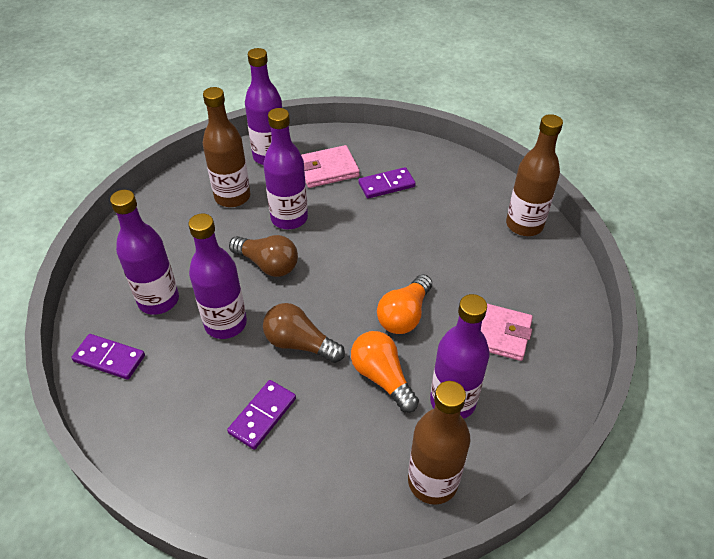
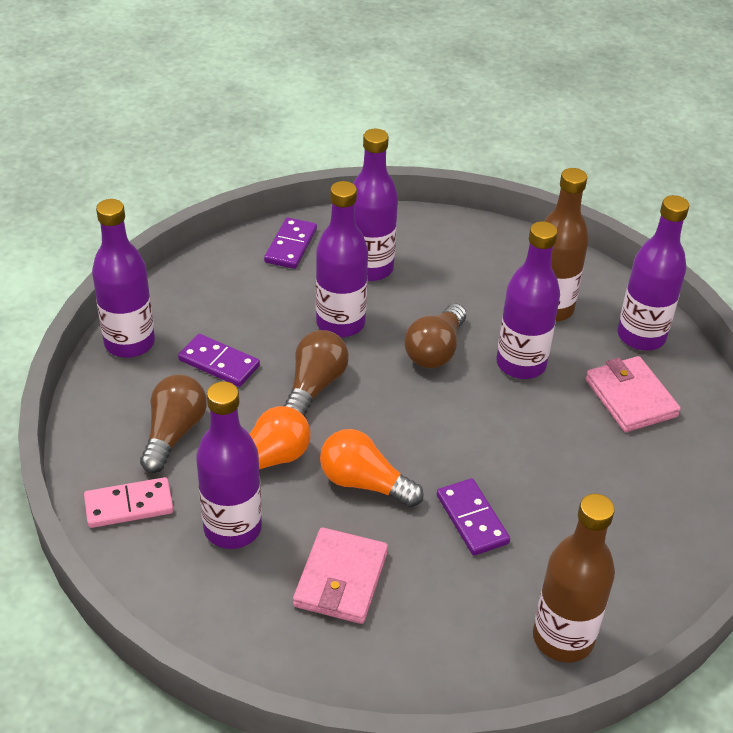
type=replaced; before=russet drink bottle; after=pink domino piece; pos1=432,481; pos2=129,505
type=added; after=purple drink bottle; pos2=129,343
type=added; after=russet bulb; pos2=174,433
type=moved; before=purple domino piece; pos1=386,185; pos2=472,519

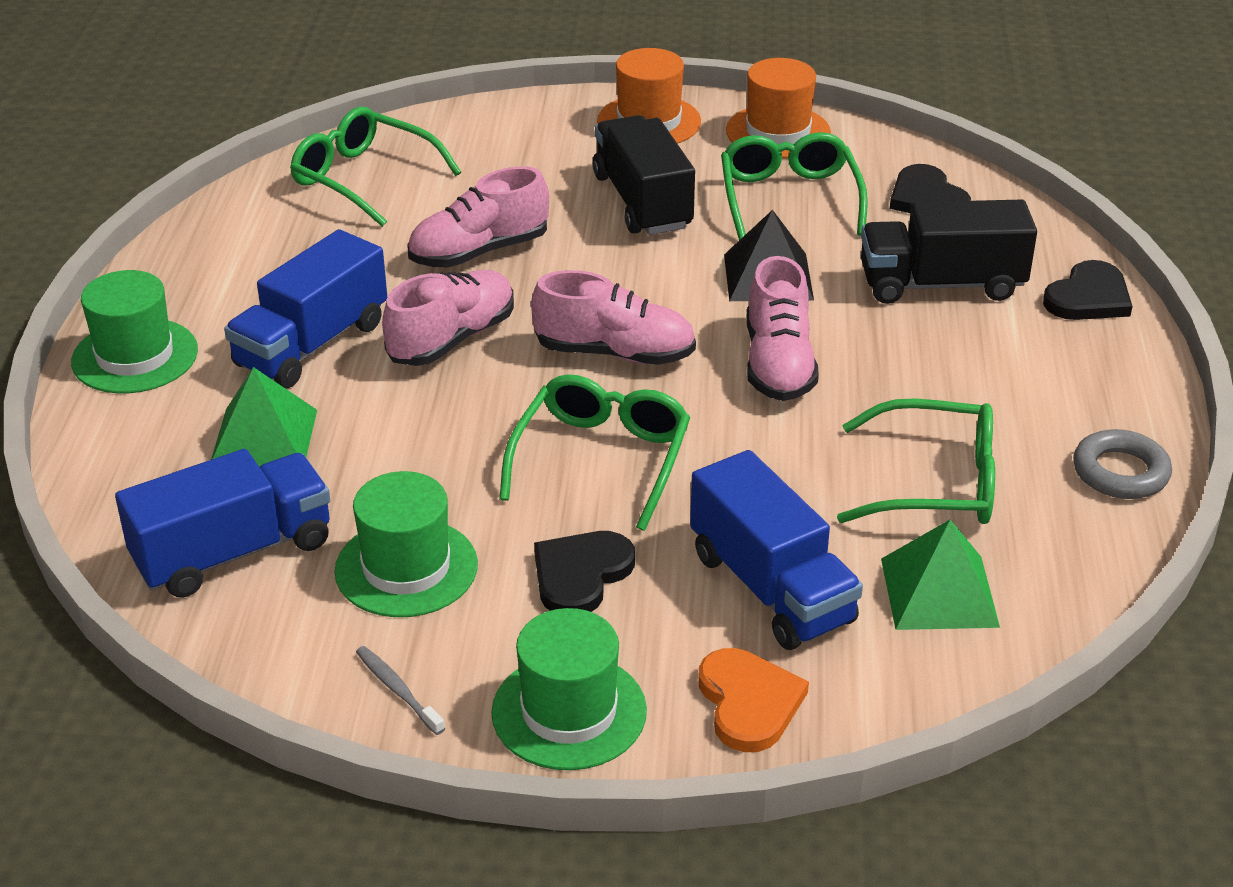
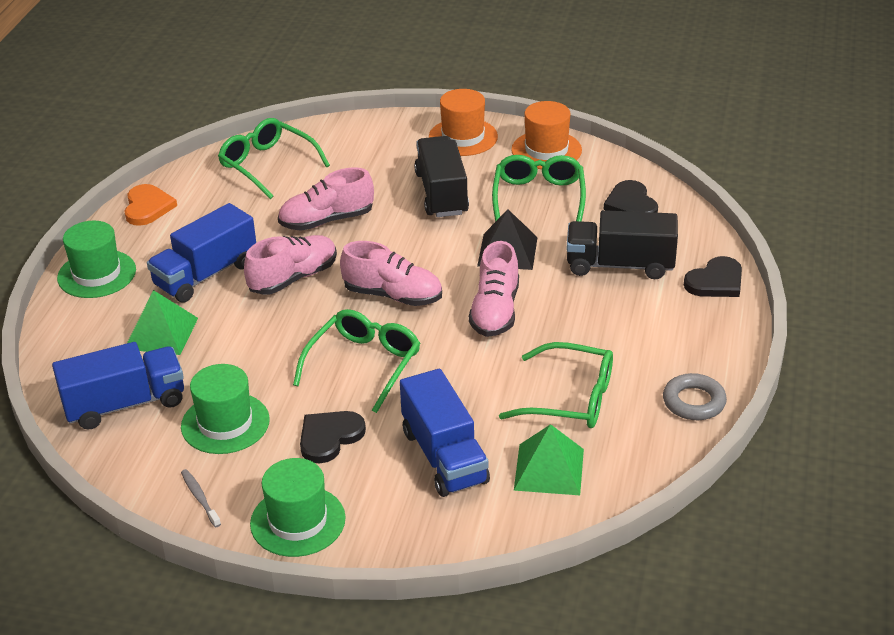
type=moved; before=orange-coloured love heart; pos1=749,702; pos2=147,207

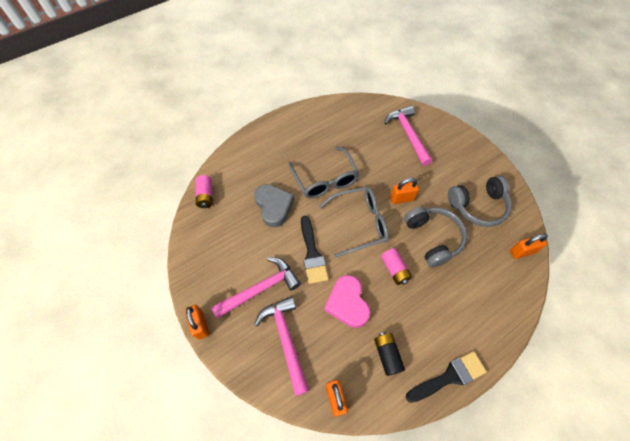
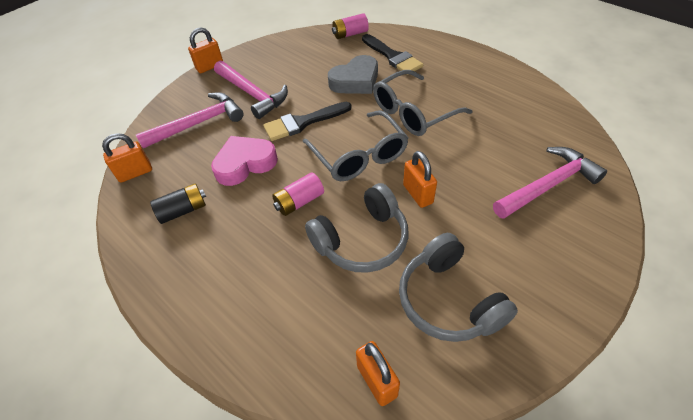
type=moved; before=ebony paint brush; pos1=449,376; pos2=392,57

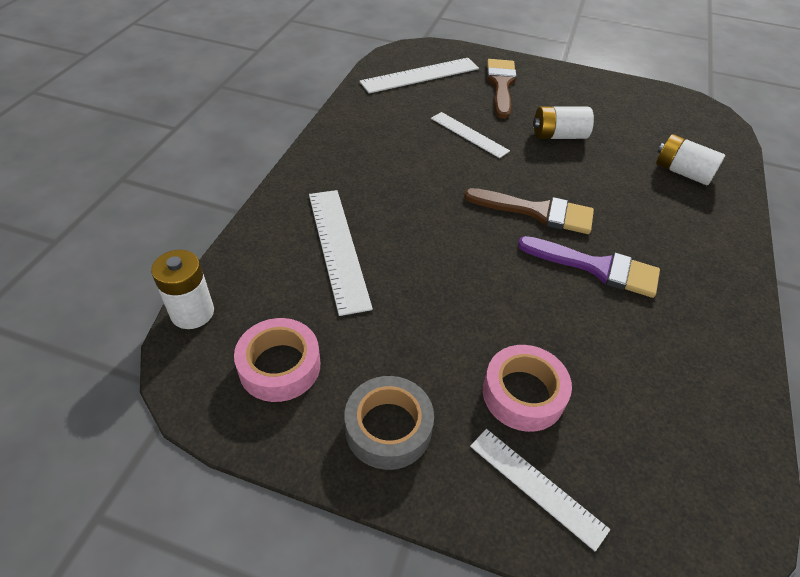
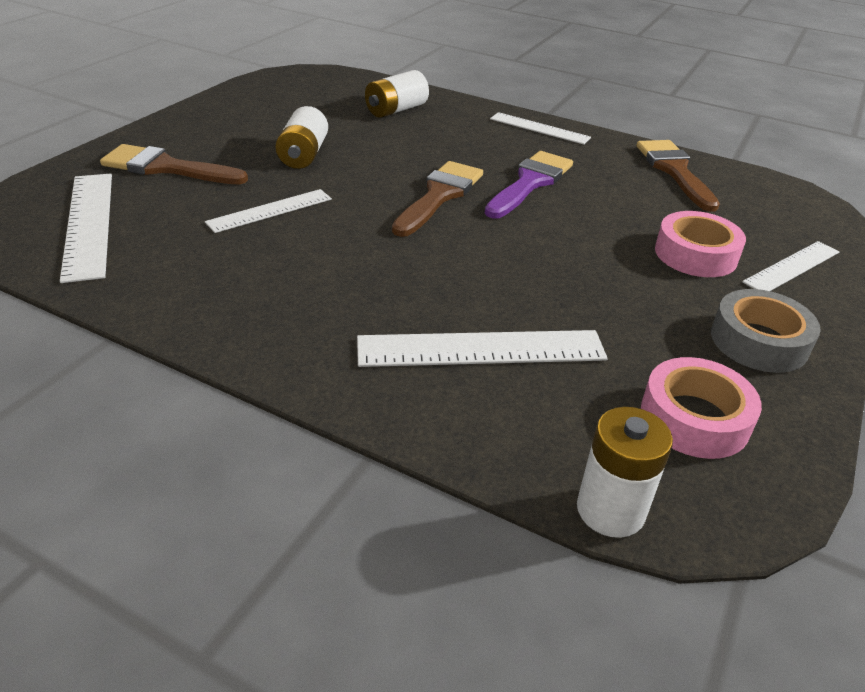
type=added; after=pure white ruler; pos2=539,128
type=added; after=russet paint brush; pos2=675,171

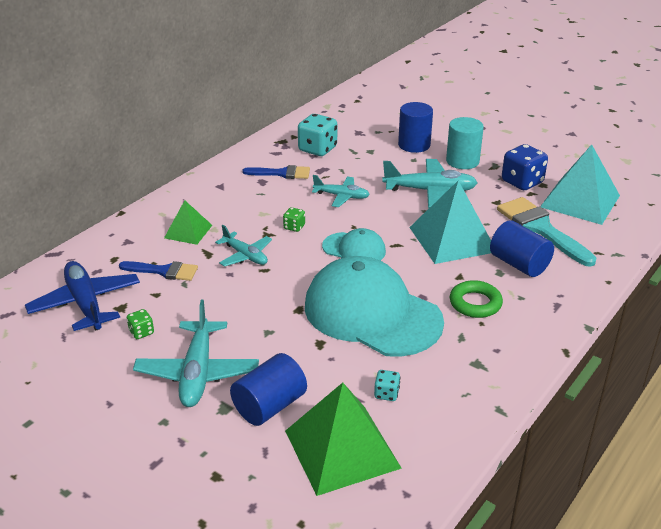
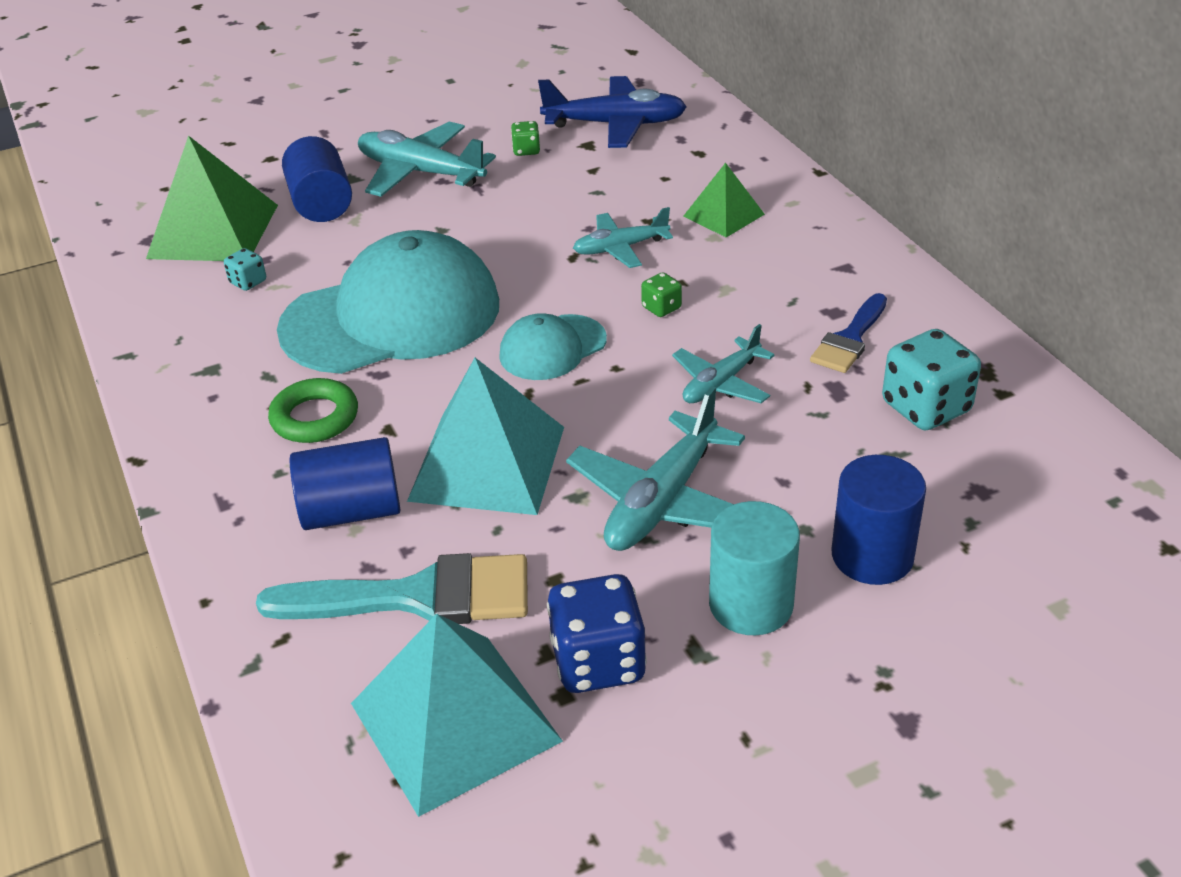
type=removed; before=royal blue paint brush; pos1=164,271

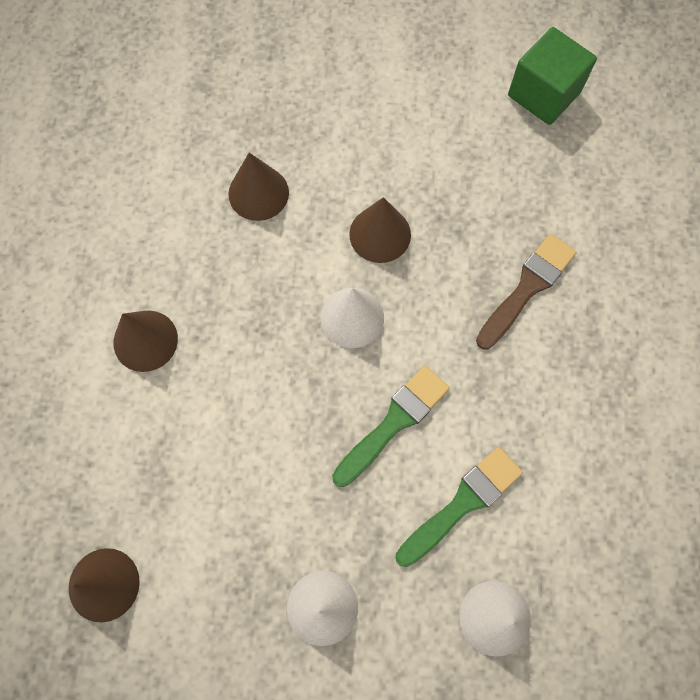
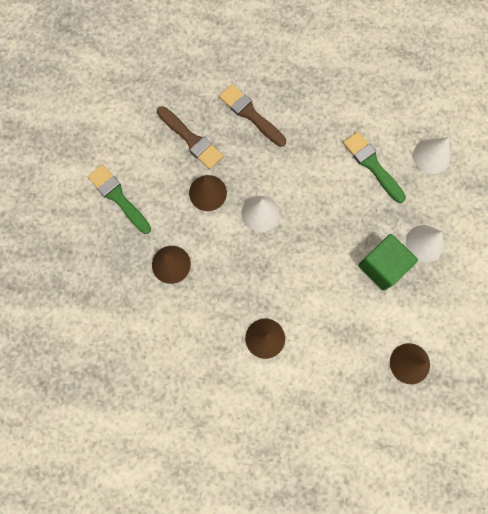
type=moved; before=leaf-green paint brush; pos1=394,422; pos2=118,197
type=added; after=russet paint brush; pos2=191,139
type=moved; before=leaf-green block; pos1=544,94; pos2=382,266

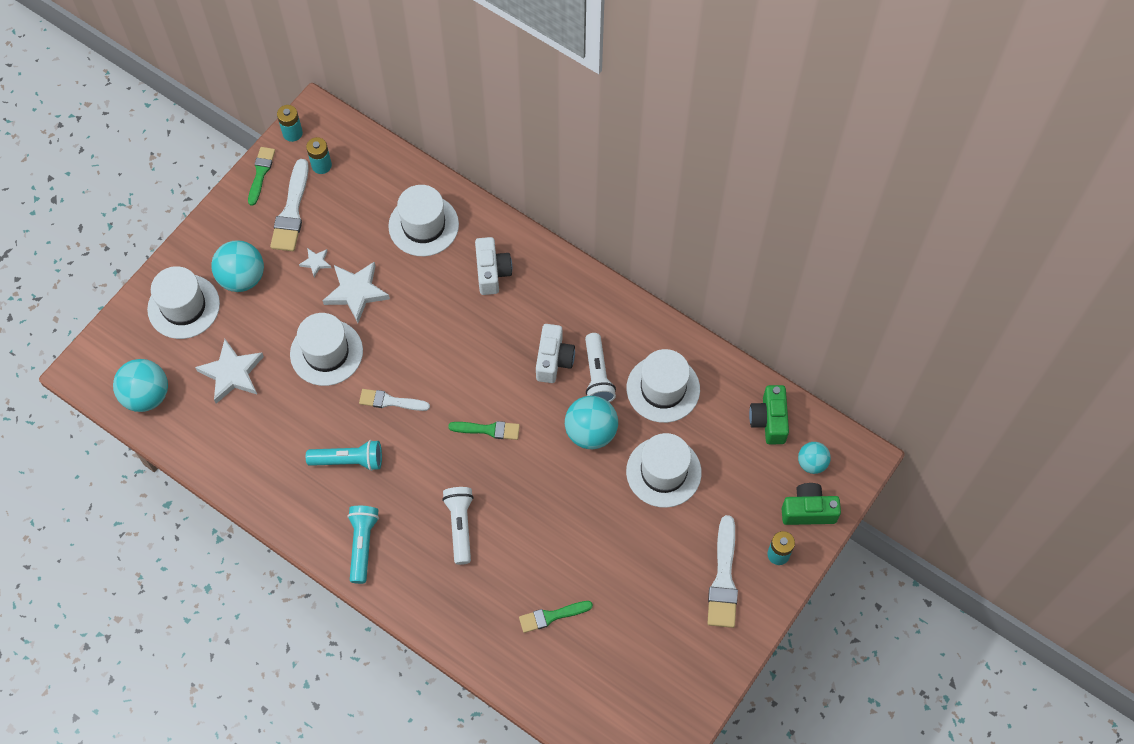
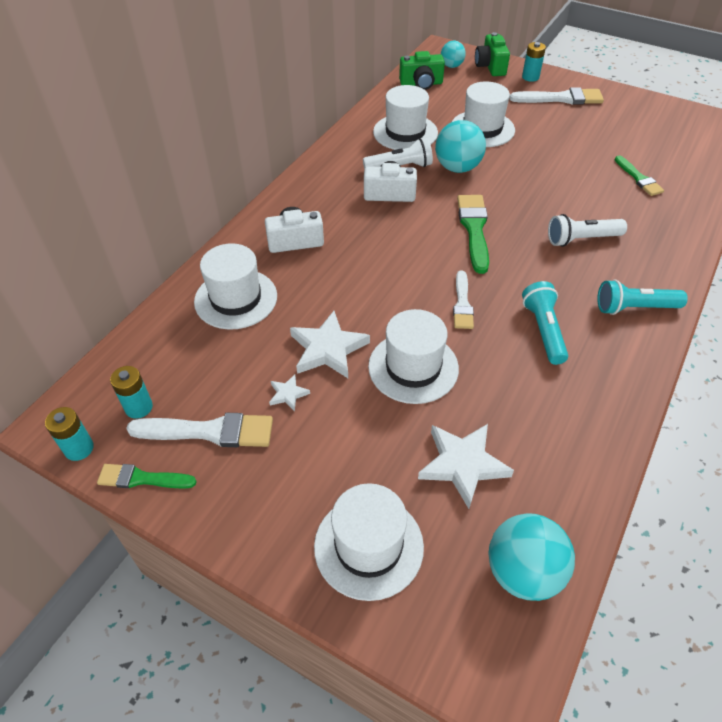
type=resized; before=leaf-green paint brush; pos1=488,430; pos2=474,229; scale=1.57
type=removed; before=aqua ball; pos1=242,278

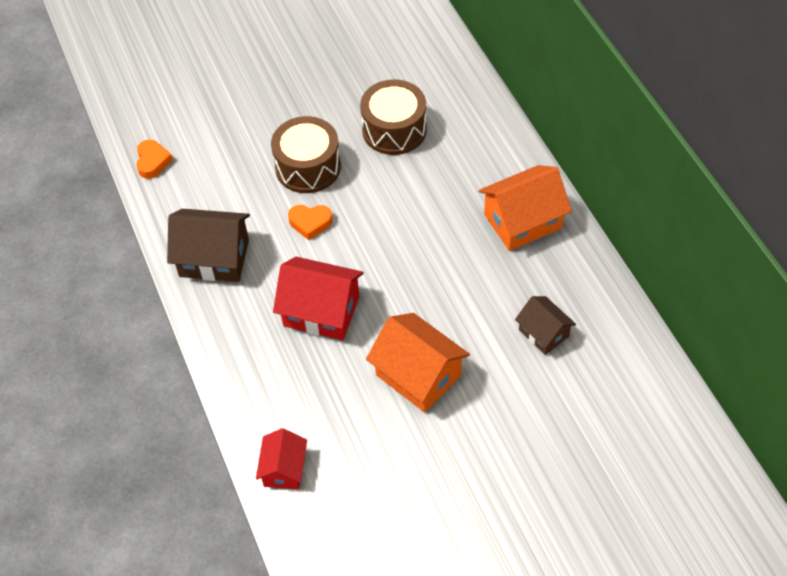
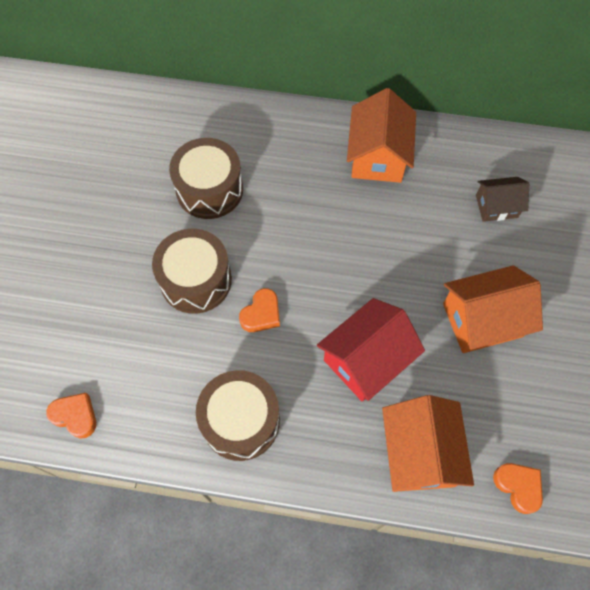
type=replaced; before=russet toy house; after=russet toy drum; pos1=214,258; pos2=241,421
type=added; after=orange-coloured toy house; pos2=419,453
type=replaced; before=crimson toy house; after=orange-coloured love heart; pos1=284,469; pos2=518,486

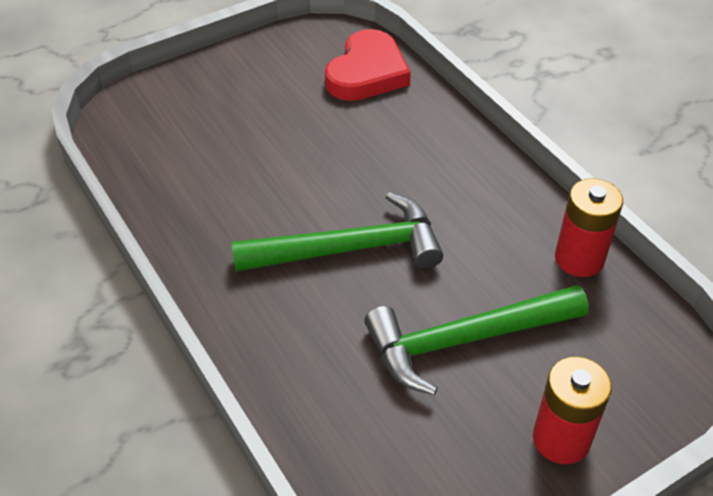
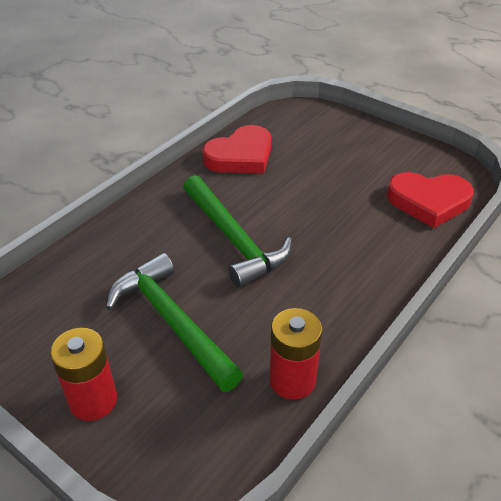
type=added; after=crimson love heart; pos2=240,156

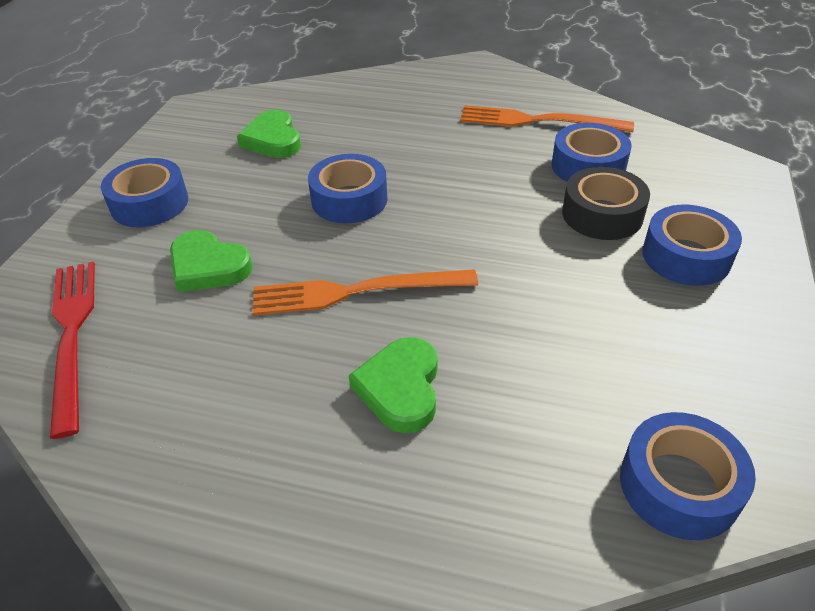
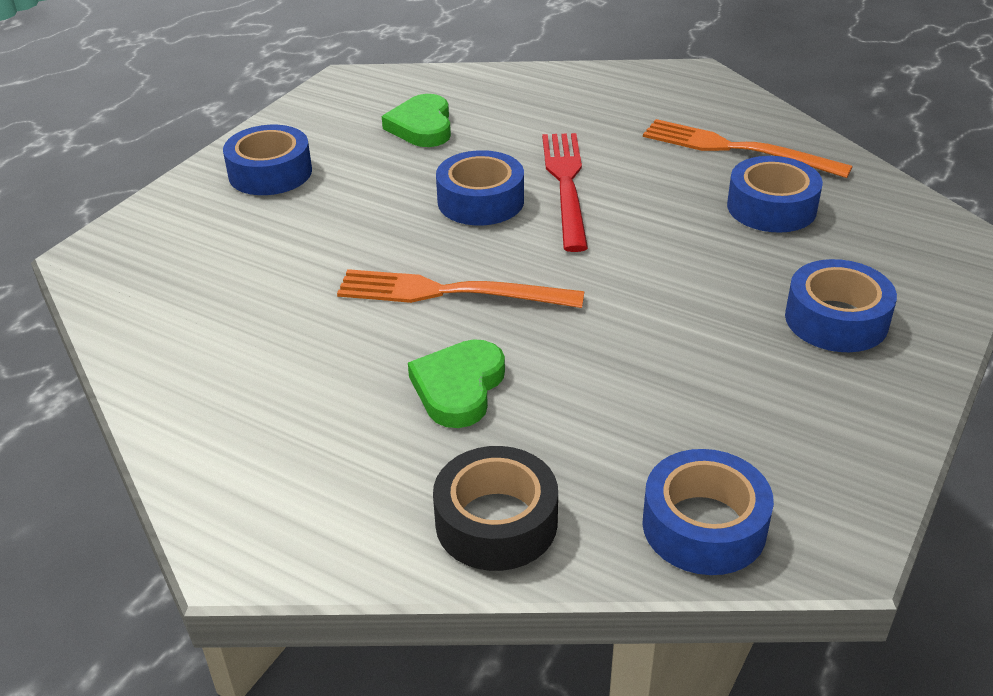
type=moved; before=ebony tape; pos1=602,214; pos2=496,522
type=moved; before=crimson fork; pos1=72,335; pos2=566,185
type=removed; before=leaf-green love heart; pos1=208,266

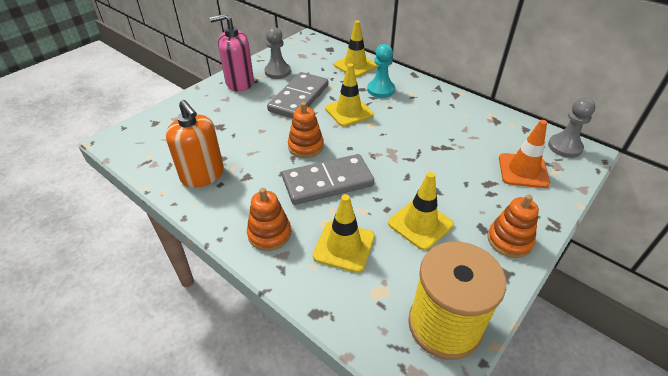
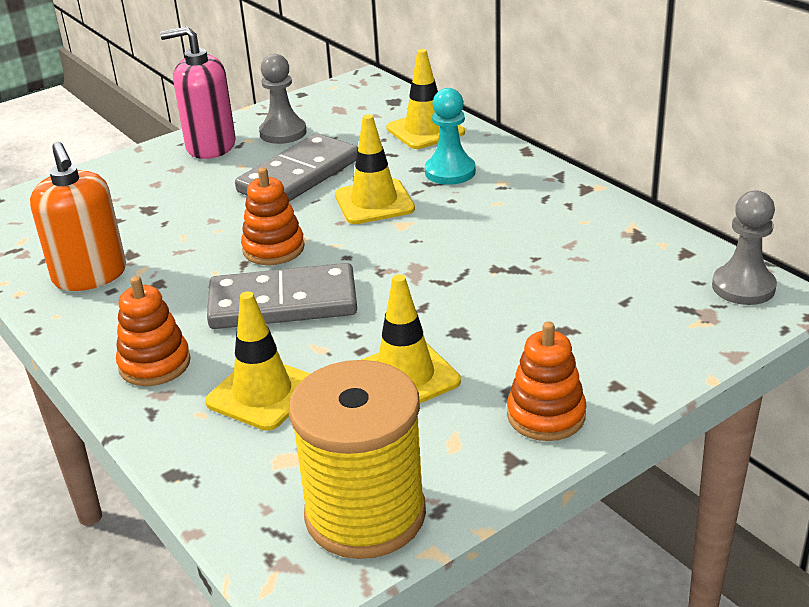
type=removed; before=orange-coloured safety cone; pos1=523,171

